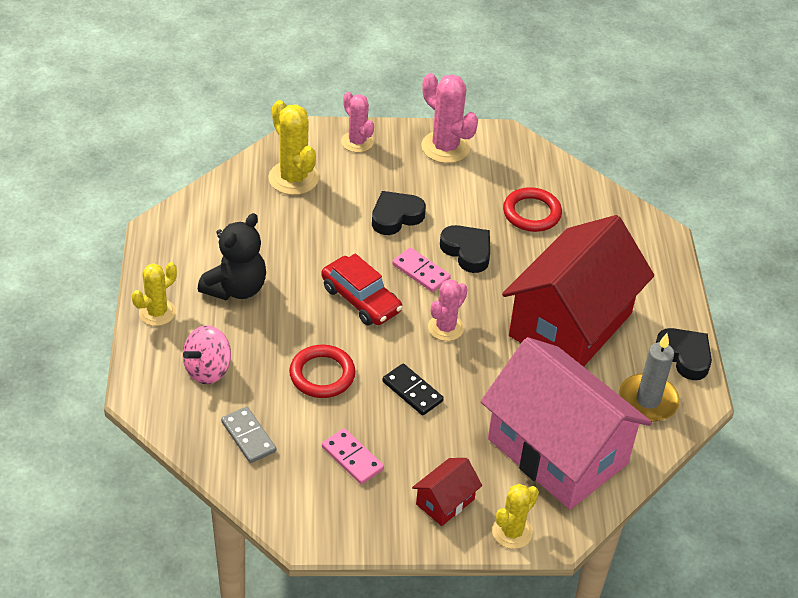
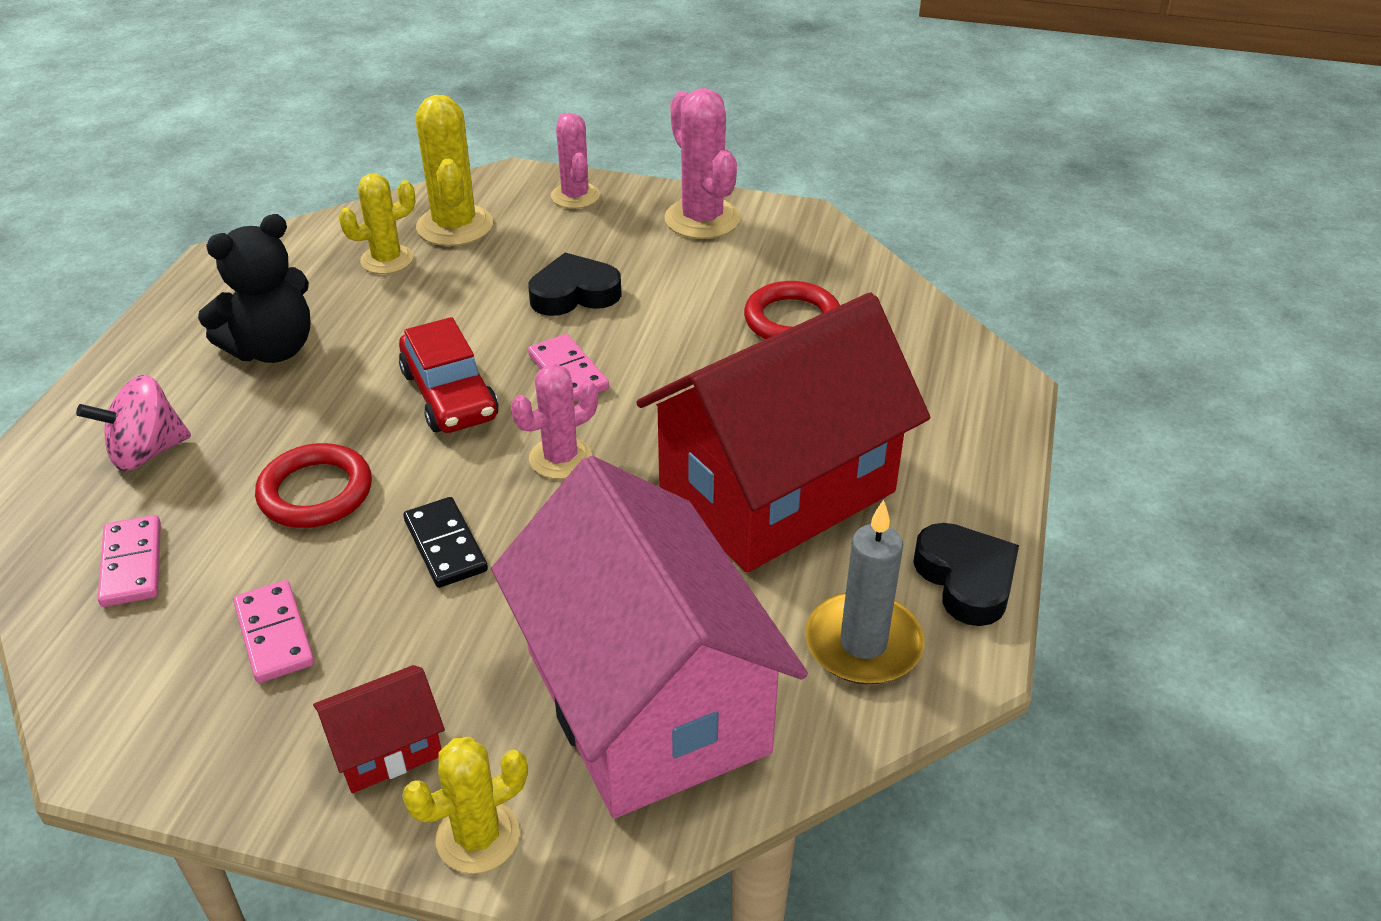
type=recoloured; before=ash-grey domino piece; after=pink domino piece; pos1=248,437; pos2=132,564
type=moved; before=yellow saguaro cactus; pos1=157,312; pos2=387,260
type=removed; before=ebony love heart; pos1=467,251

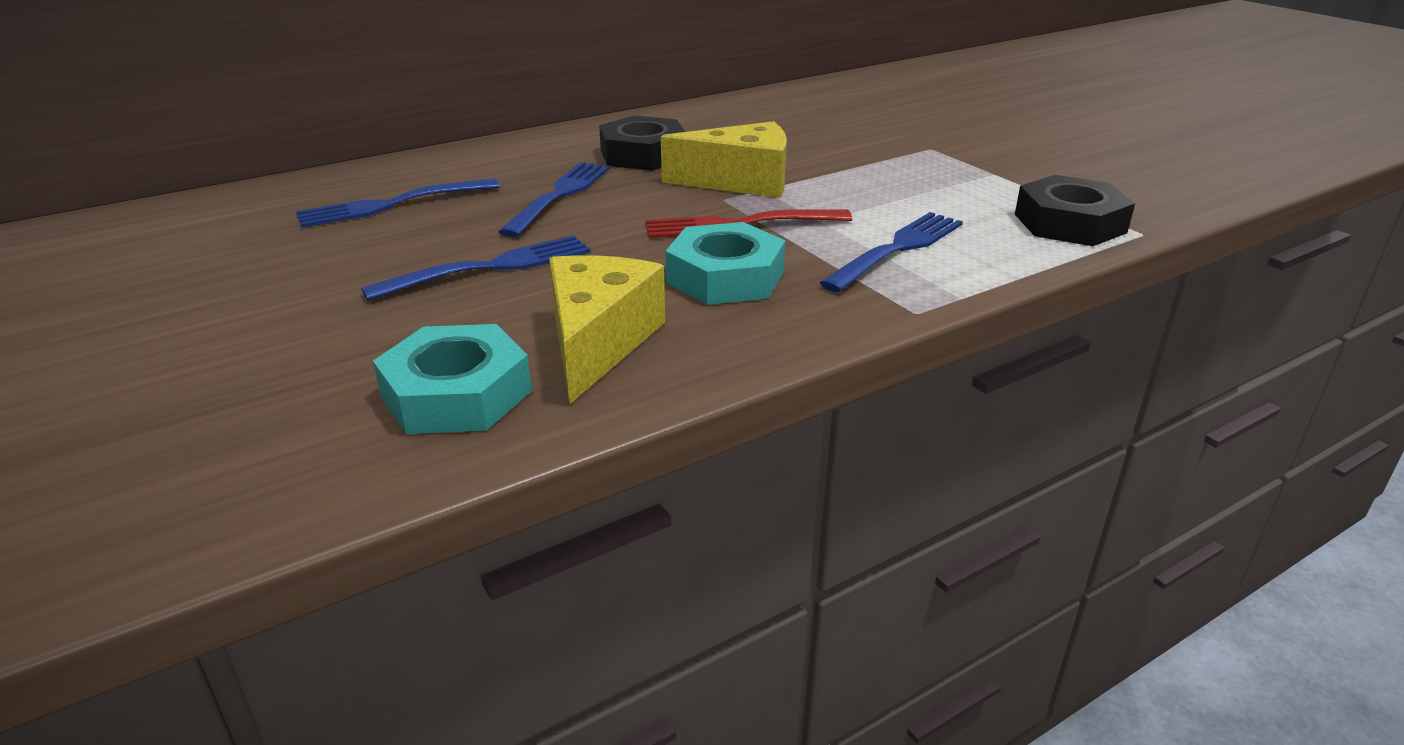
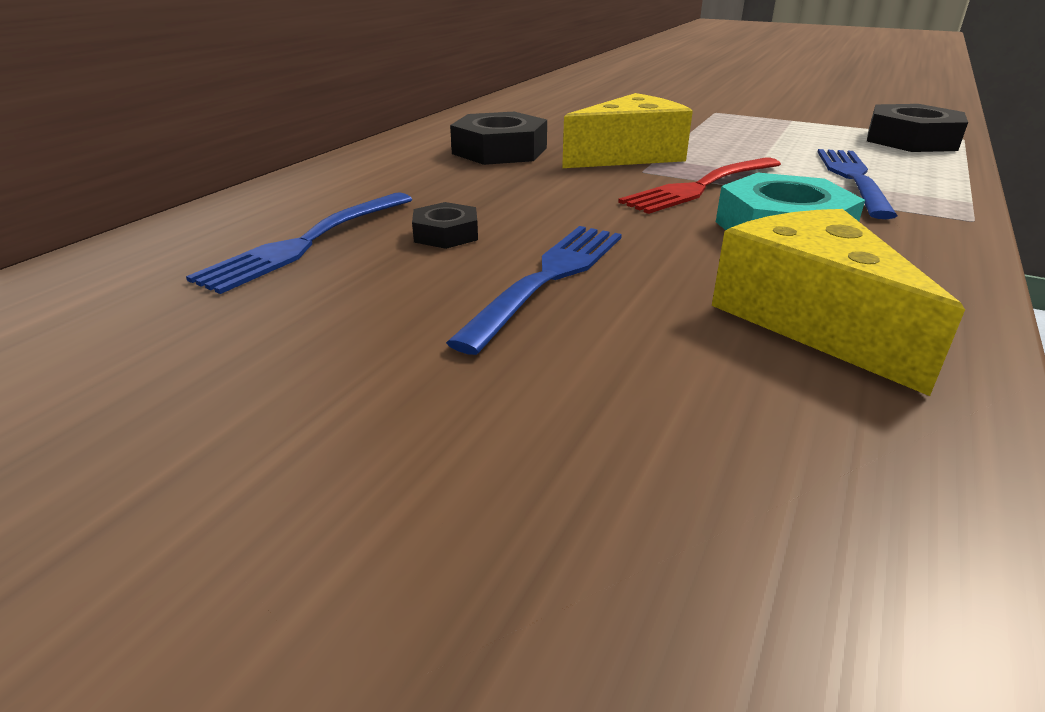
type=added; after=ebony nut; pos2=446,234
type=removed; before=aqua nut; pos1=456,394
type=removed; before=royal blue fork; pos1=559,195

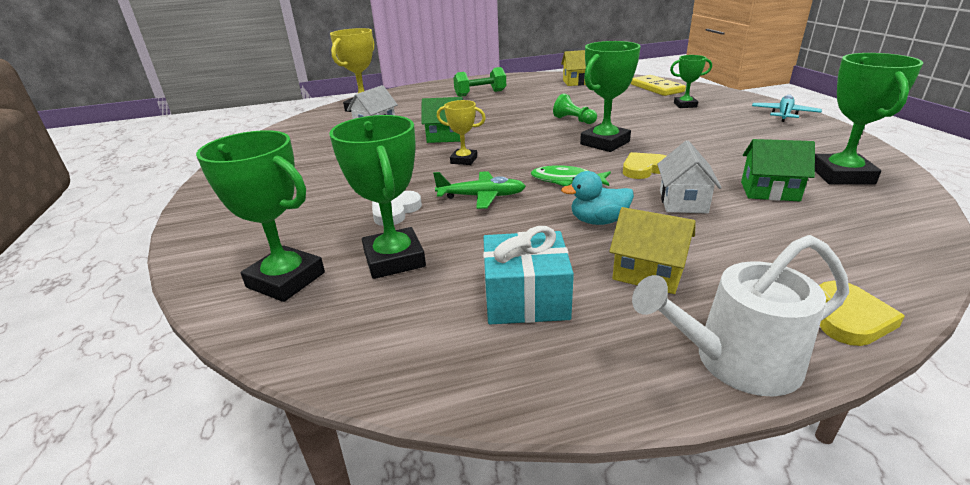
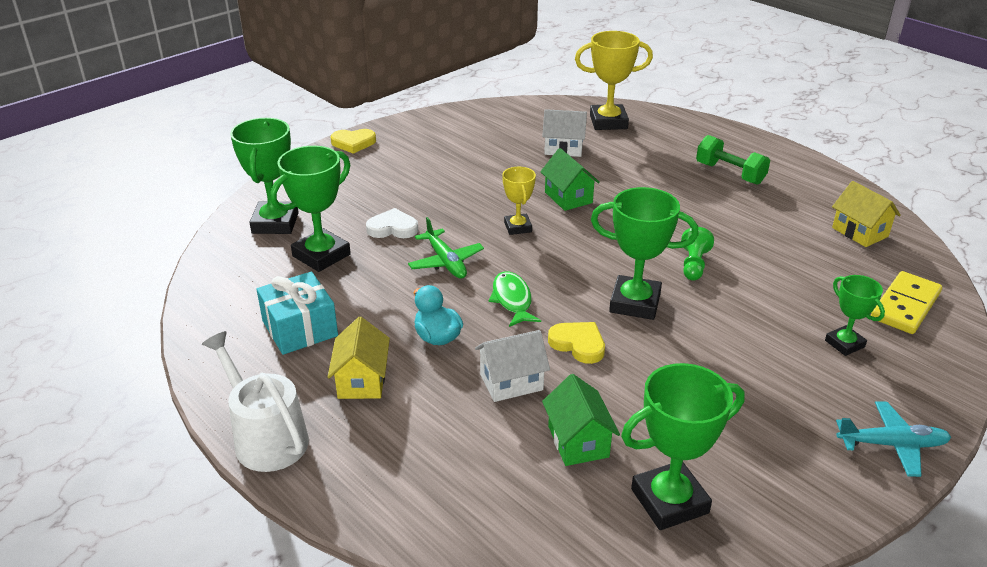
type=moved; before=yellow love heart; pos1=849,318; pos2=353,143

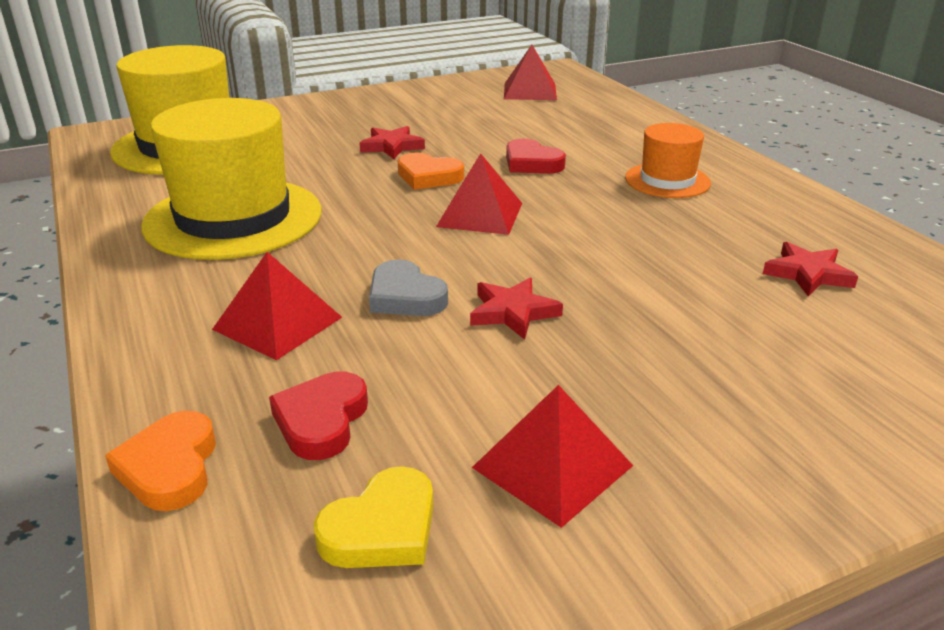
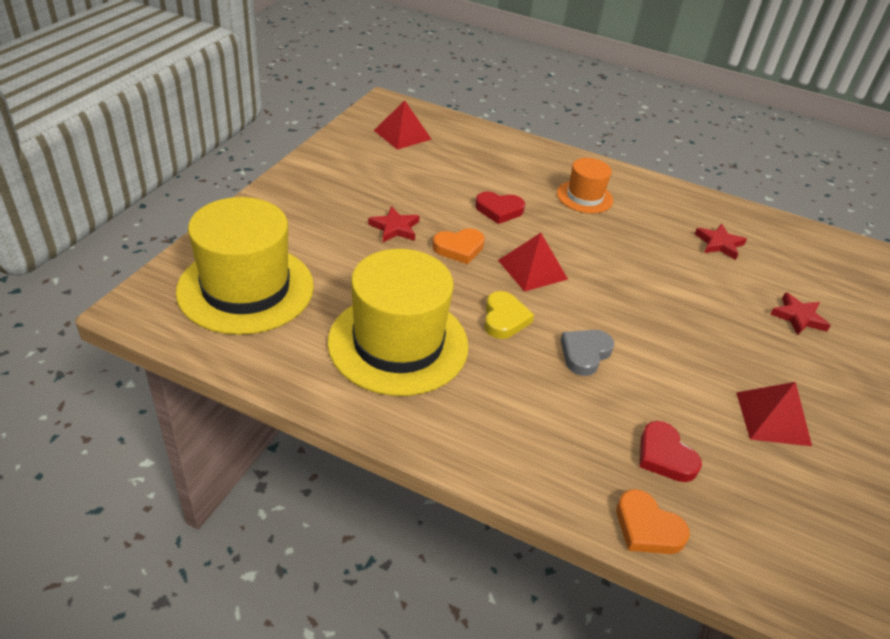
type=moved; before=yellow love heart; pos1=382,528; pos2=504,319
type=turned; before=ash-grey love heart; pos1=405,296; pos2=585,354; turn=120
type=moved; before=crimson star; pos1=513,312; pos2=798,317
type=removed; before=crimson pyramid shape; pos1=278,323

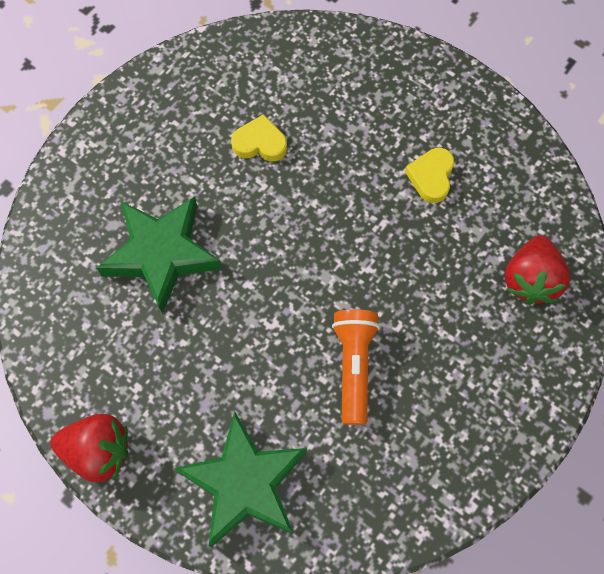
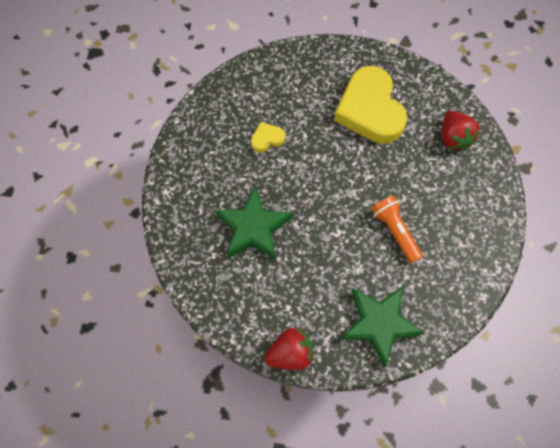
type=resized; before=yellow love heart; pos1=431,177; pos2=370,110; scale=2.33

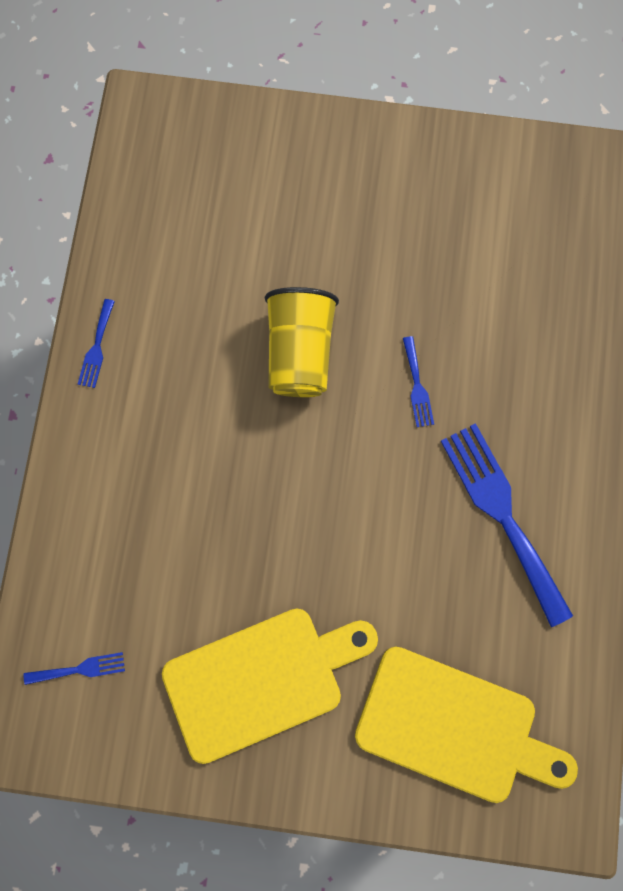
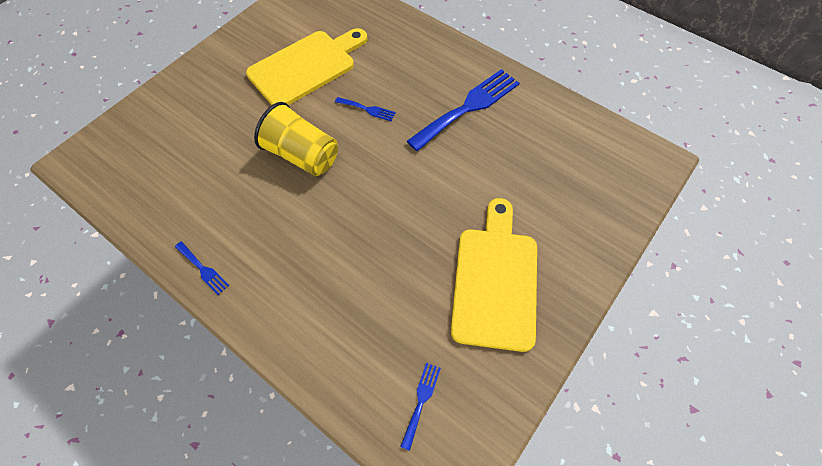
type=moved; before=yellow chopping board; pos1=454,726; pos2=306,67
type=turned; before=royal blue fork; pos1=502,514; pos2=468,107; turn=135

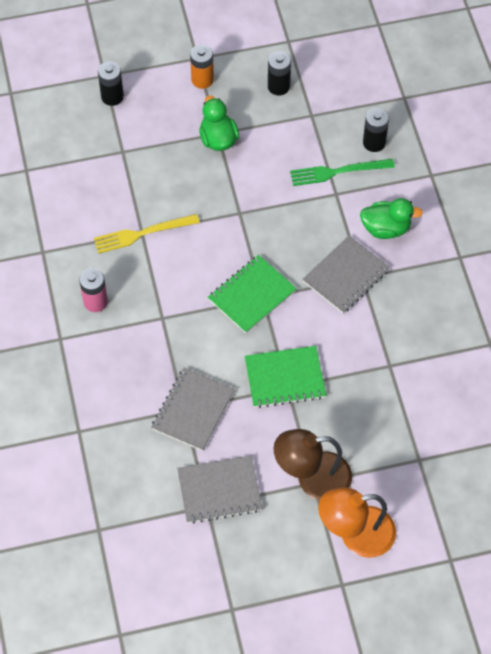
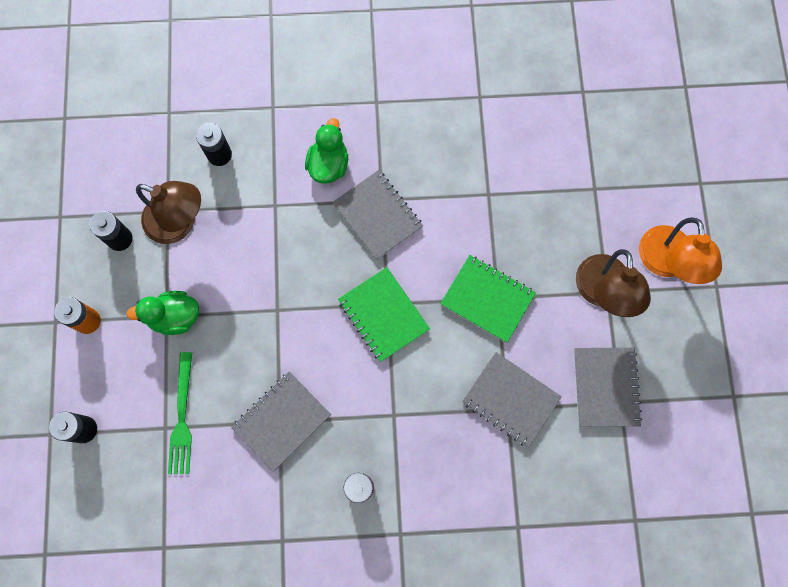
type=added; after=russet reading lamp; pos2=179,223
type=moved; before=leaf-green fork; pos1=338,172; pos2=182,417
type=replaced; before=yellow fork; after=ash-grey notebook; pos1=142,233; pos2=281,421
type=turned; before=leaf-green notebook; pos1=285,378; pos2=487,299; turn=-60

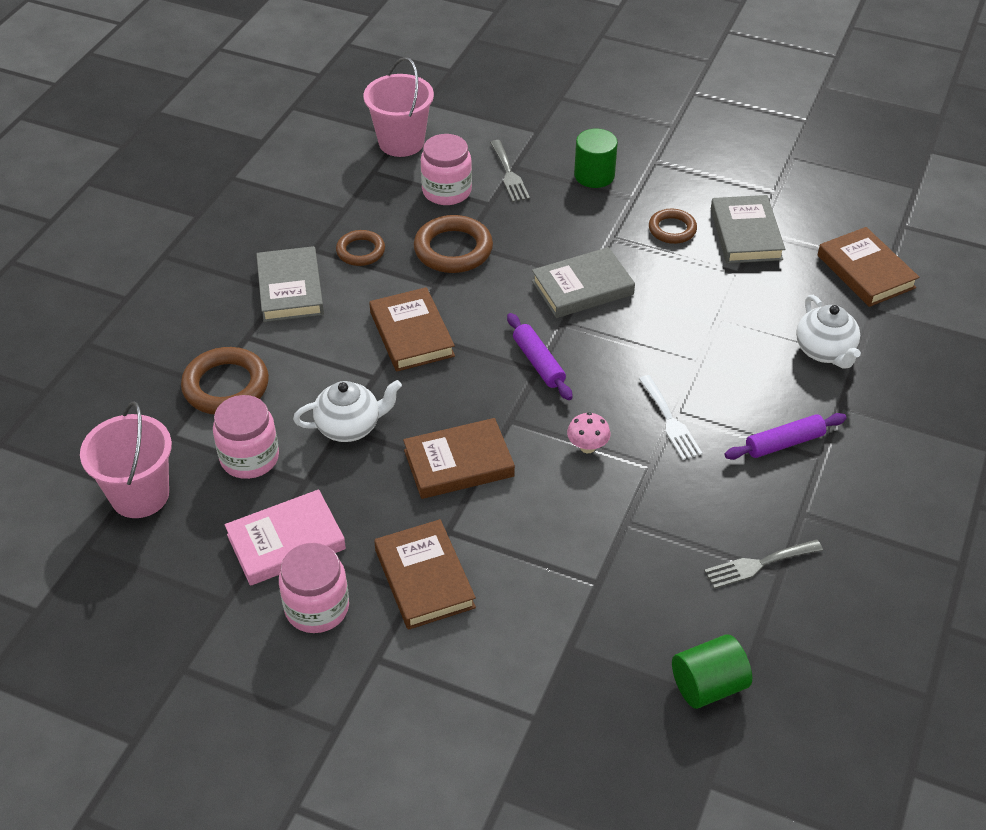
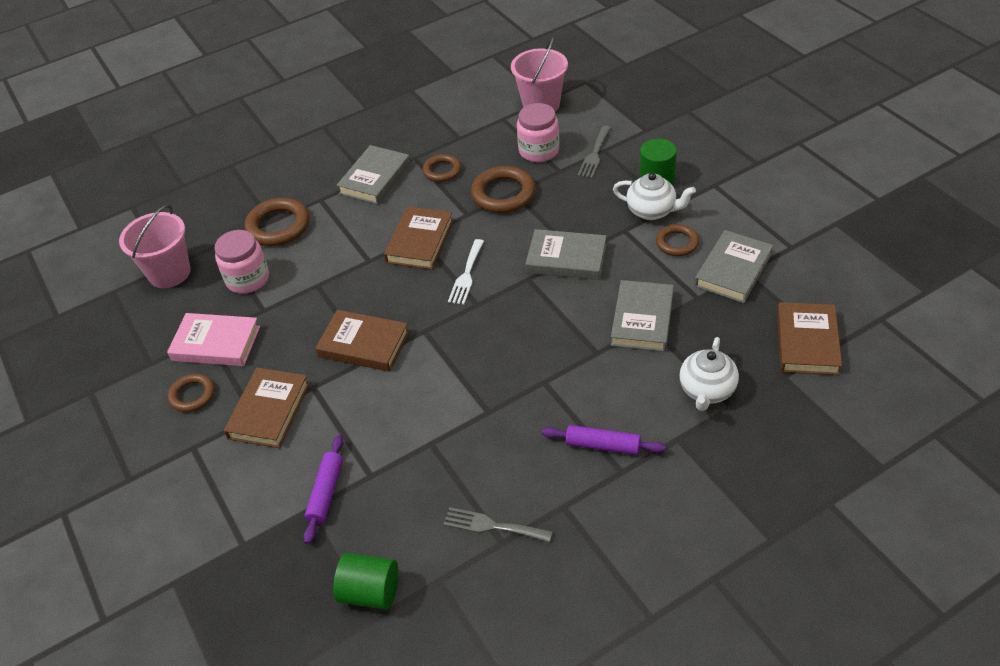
type=replaced; before=pink preserve jar; after=russet hoop; pos1=317,608; pos2=192,395
type=moved; before=purple dough roller; pos1=538,363; pos2=326,493
type=moved; before=pure white fork; pos1=670,421; pos2=466,275
type=added; after=ash-grey hardback; pos2=642,319
type=moved; before=pure white teapot; pos1=350,427; pos2=652,211
type=removed; before=pink fungus; pos1=587,447

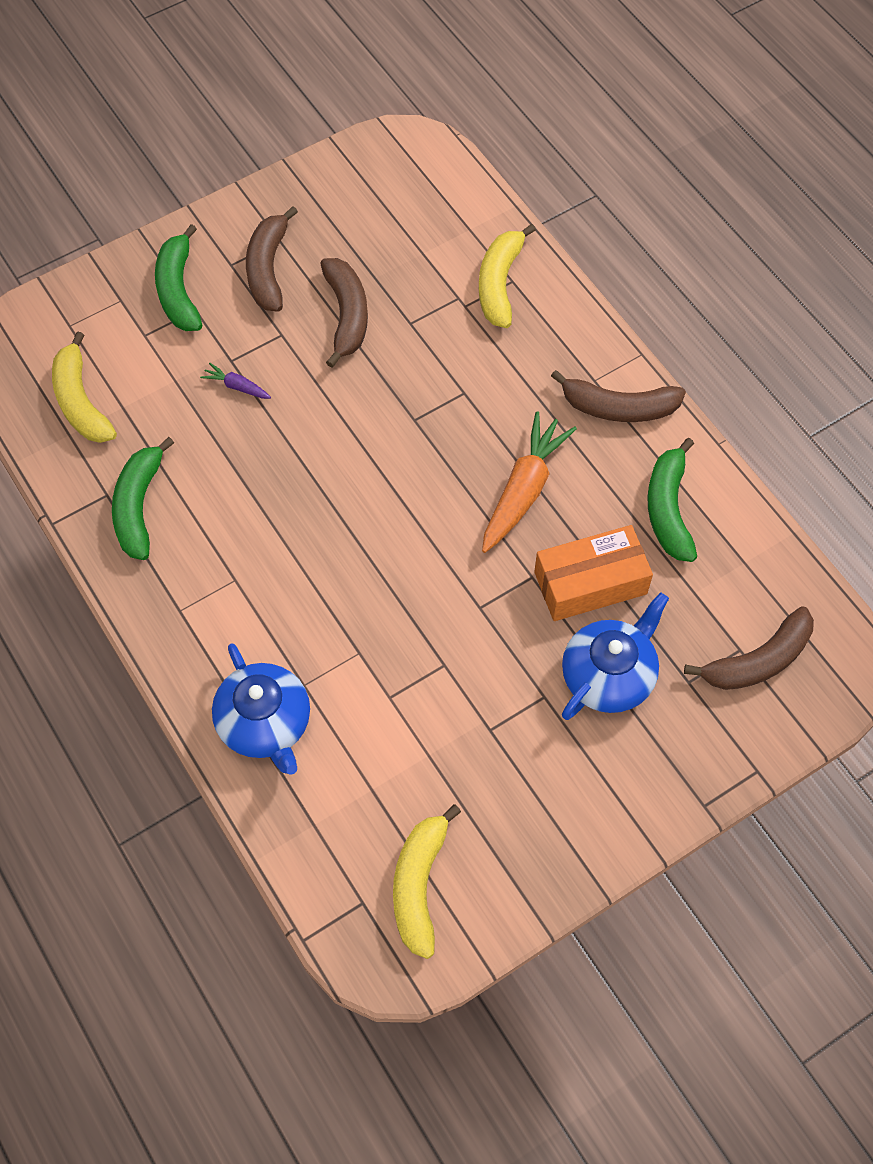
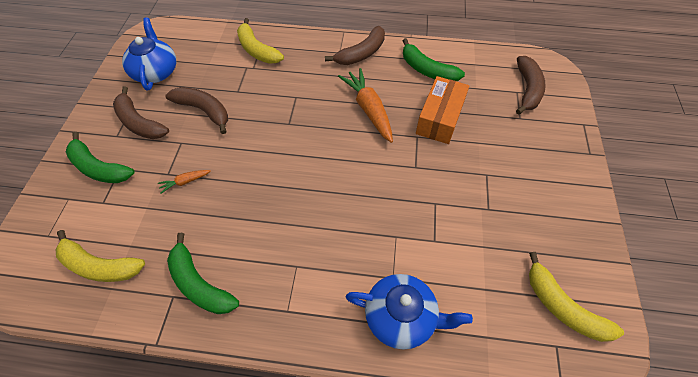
type=moved; before=royal blue teapot; pos1=609,675; pos2=156,72
type=recoloured; before=purple toy carrot; after=orange-coloured toy carrot; pos1=237,386; pos2=185,182

